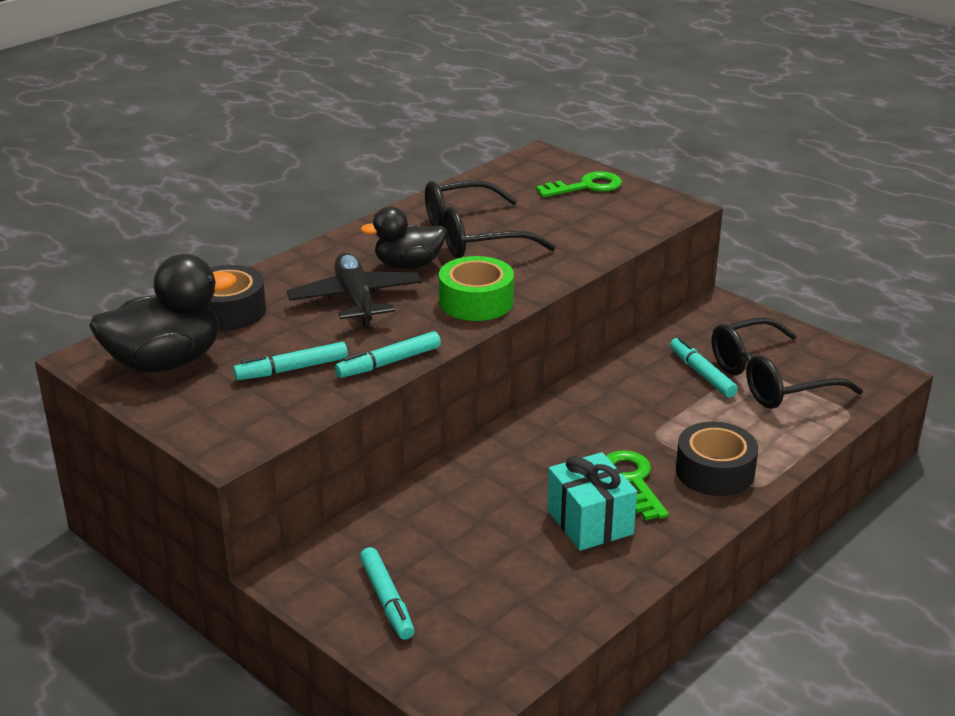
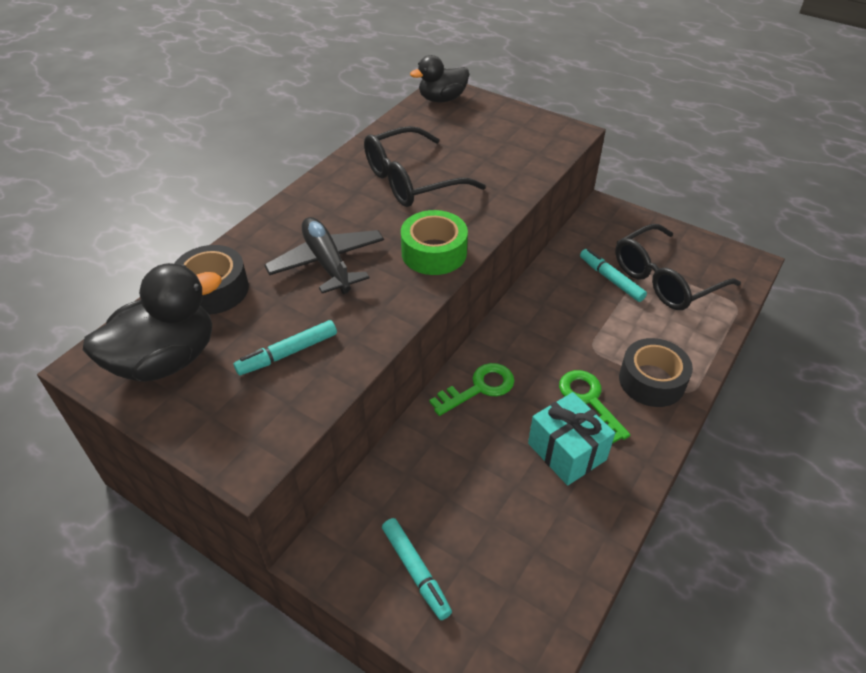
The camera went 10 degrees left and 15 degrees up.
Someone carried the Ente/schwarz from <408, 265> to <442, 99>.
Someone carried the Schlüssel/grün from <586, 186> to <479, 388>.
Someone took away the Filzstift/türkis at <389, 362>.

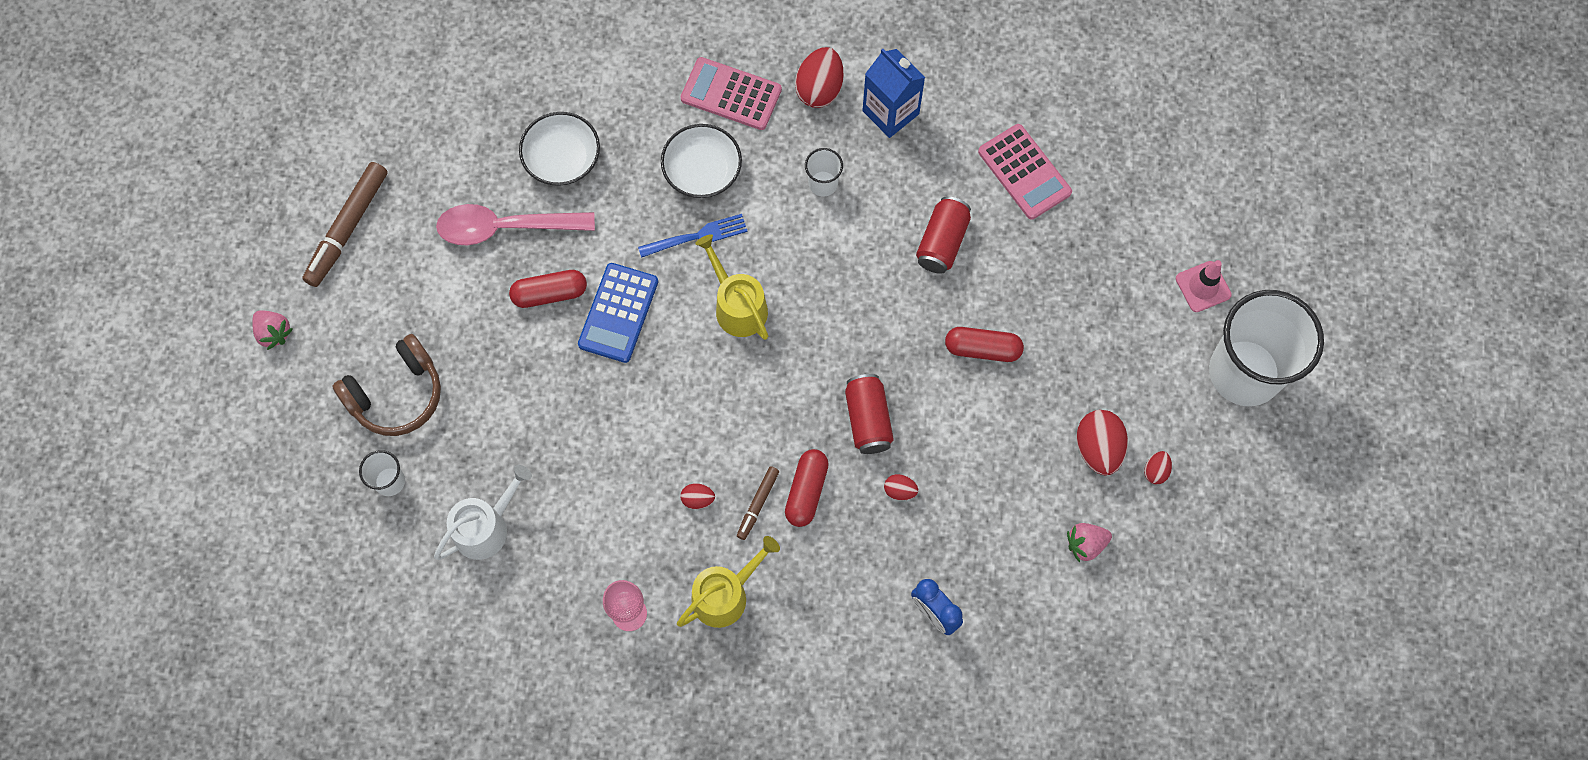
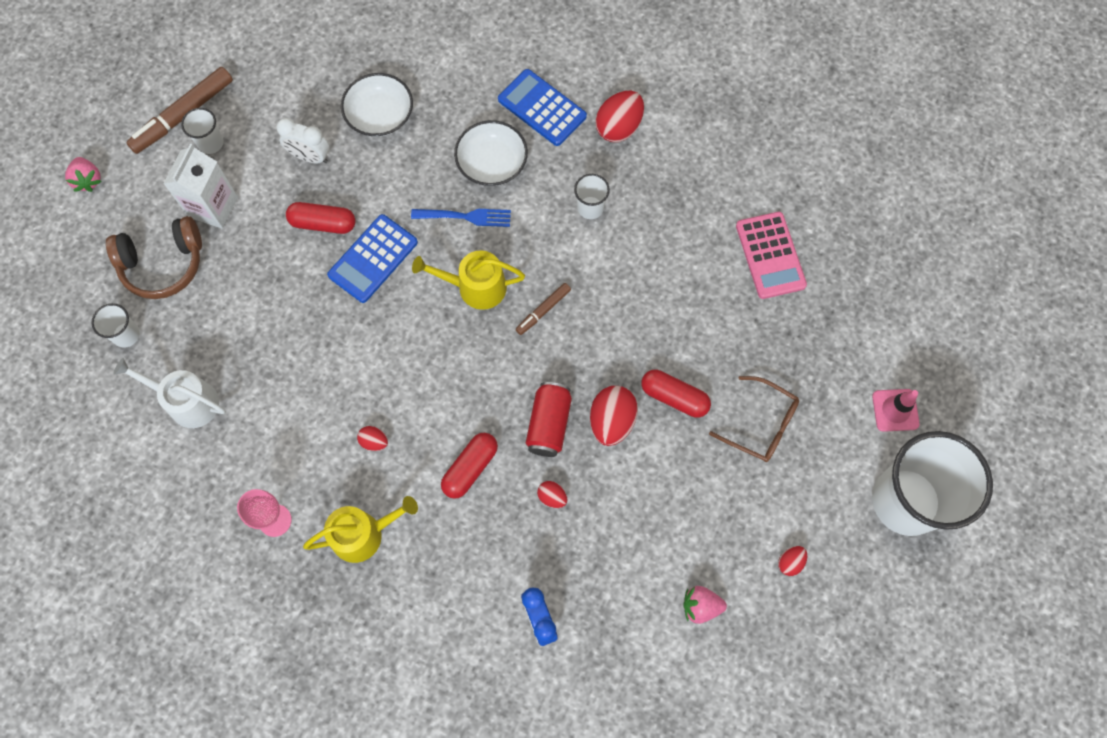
The camera went 20 degrees right and 0 degrees up.
Someone rotated the Gießkanne/weiß at <486, 527> by 135 degrees counterclockwise.
Someone put down the Getränkekarton/weiß at <213, 207>.
Someone put down the Becher/weiß at <210, 143>.
Someone swapped the Löffel/rosa at <505, 227> for the Wecker/weiß at <310, 157>.
Someone rotated the Gießkanne/gelb at <737, 306> by 75 degrees counterclockwise.
Someone repainted the Taschenrechner/rosa at <731, 94>, which became the Taschenrechner/blau at <542, 108>.
Someone carried the Filzstift/braun from <758, 504> to <543, 311>.
Someone carried the Ei/rot from <1098, 448> to <612, 421>.
Someone put down the Brille/braun at <761, 424>.
Someone took away the Getränkekarton/blau at <890, 112>.
Someone took away the Dose/rot at <942, 242>.

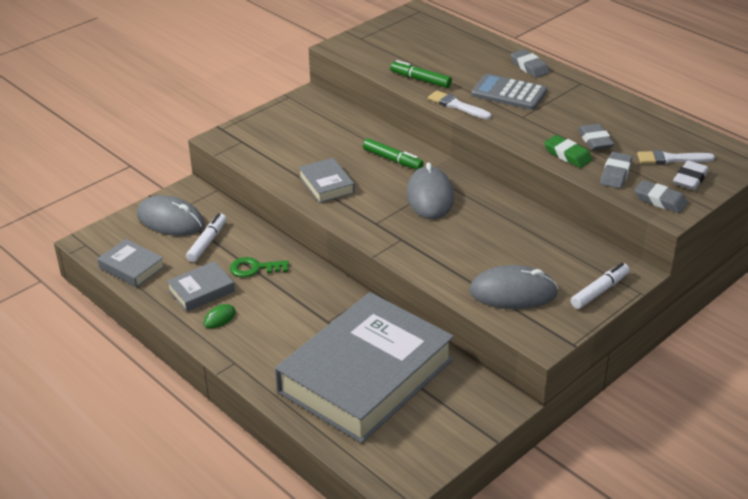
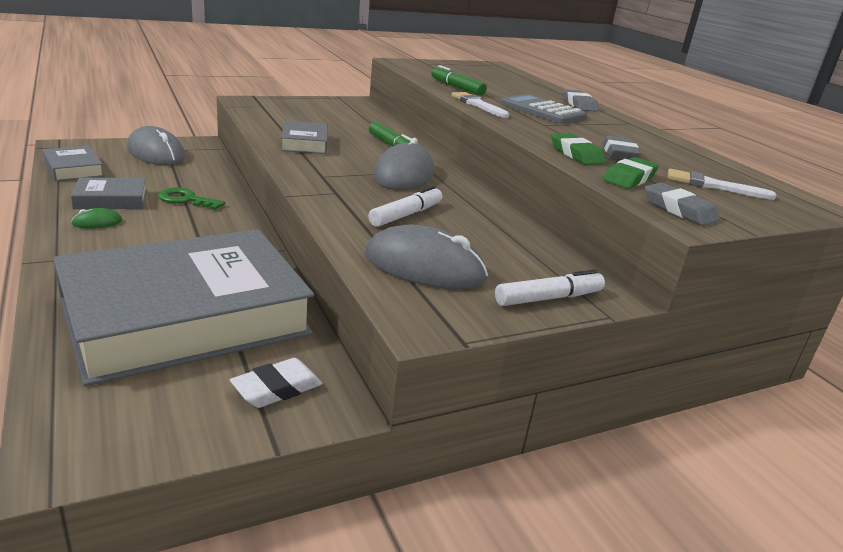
The camera went 15 degrees right and 10 degrees down.
Someone carried the Radiergummi/weiß from <690, 179> to <277, 388>.
Someone carried the Filzstift/weiß from <207, 242> to <406, 215>.
Someone repainted the Radiergummi/grau at <615, 174>, which became the Radiergummi/grün at <629, 178>.

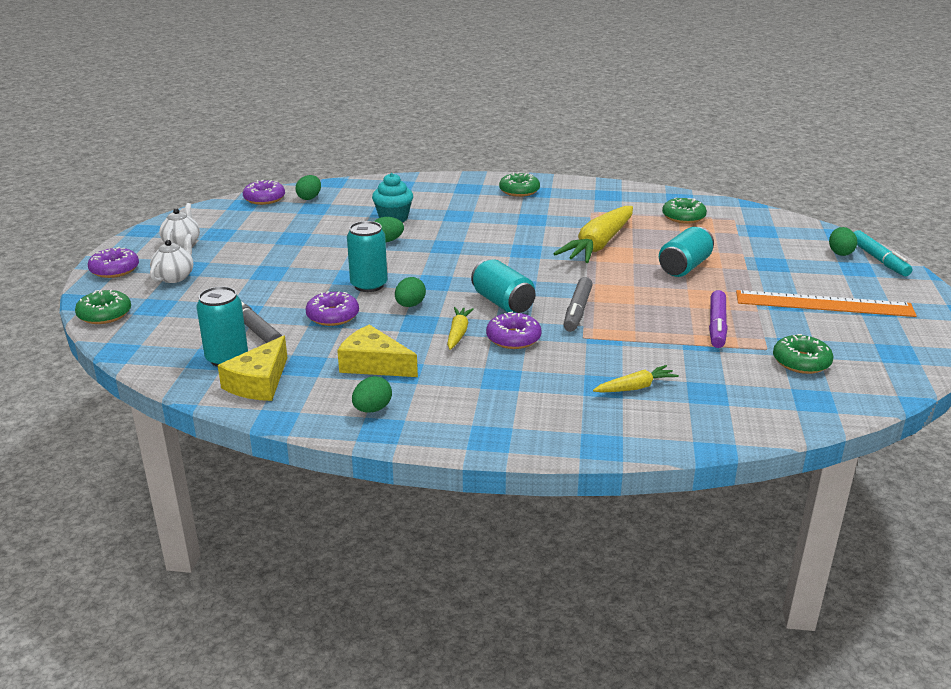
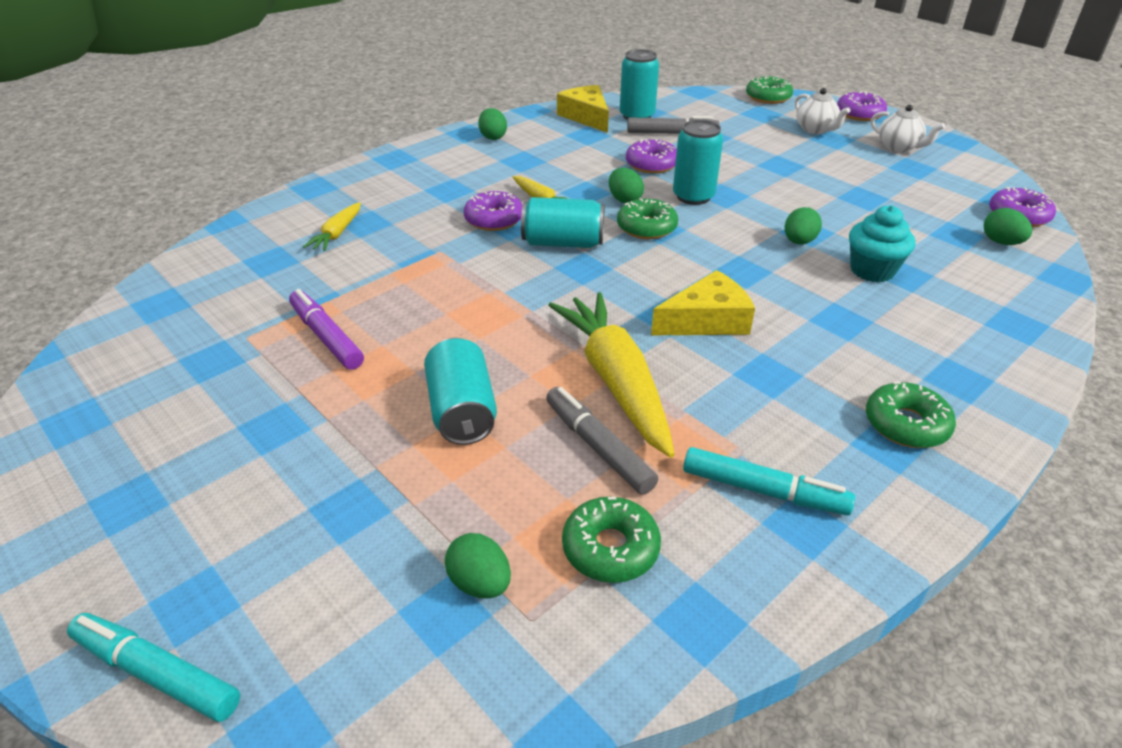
The camera went 130 degrees right and 10 degrees up.
Someone carried the Ei/grün from <840, 253> to <480, 583>.
Someone carried the Filzstift/grau from <577, 311> to <598, 447>.
Someone carried the Donut/grün from <801, 362> to <646, 227>.
Someone carried the Käse/gelb from <373, 364> to <707, 320>.
Someone put down the Filzstift/türkis at <763, 491>.
Someone took away the Lineal/orange at <824, 304>.

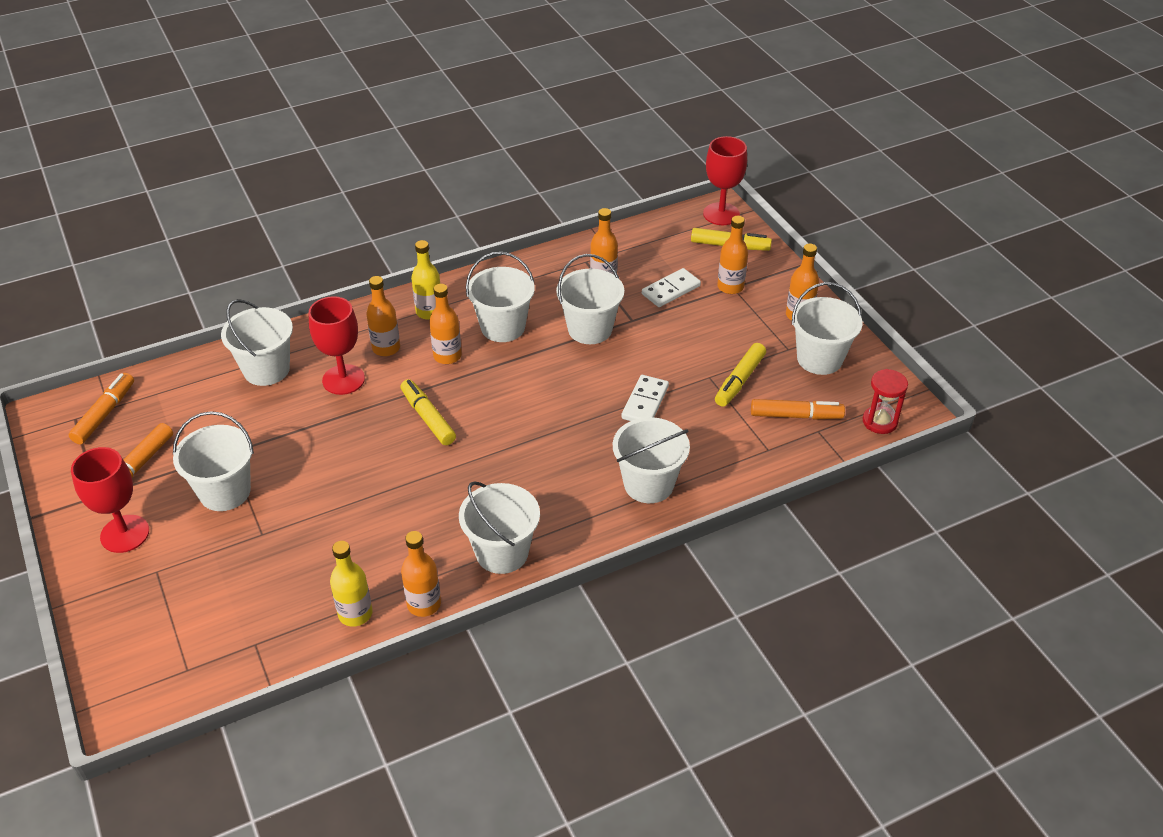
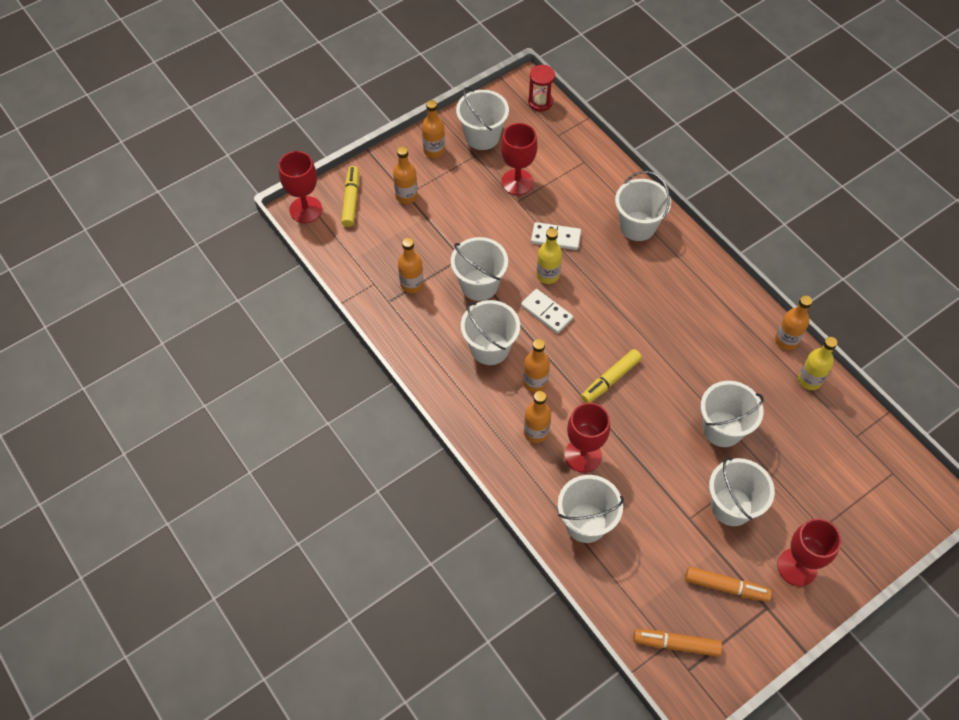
The camera went 100 degrees left and 15 degrees up.
Someone swapped the Filzstift/gelb at <740, 380> for the Kelch/rot at <517, 182>.
Someone carried the Dominostein/weiß from <671, 290> to <546, 312>.
Someone carried the Flasche/gelb from <429, 312> to <547, 275>.
Someone carried the Eimer/weiß from <502, 552> to <722, 429>.
Someone took away the Filzstift/orange at <795, 415>.

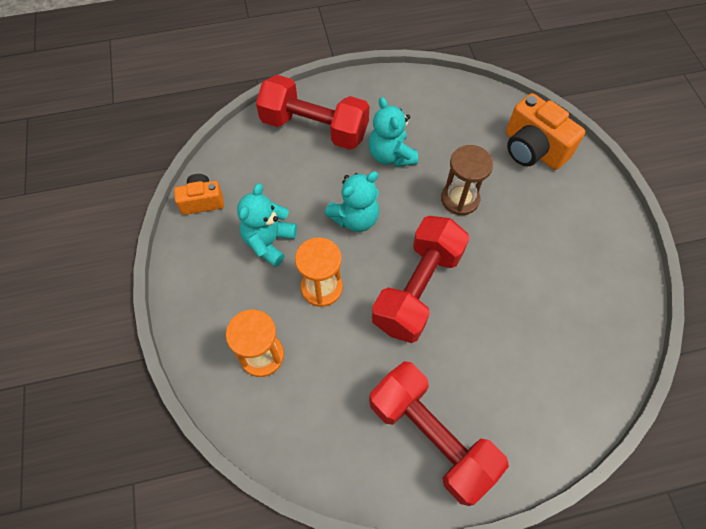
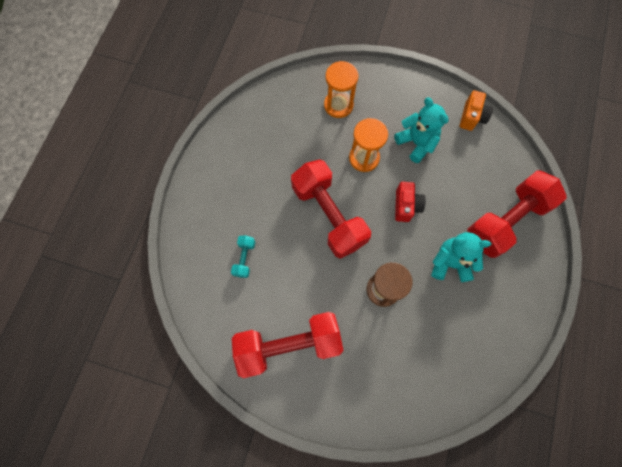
The camera went 120 degrees right and 10 degrees up.
Someone put down the Hantel/türkis at <244, 258>.
Someone carried the Hantel/rot from <431, 436> to <289, 345>.
Someone swapped the Teddybär/türkis at <355, 218> for the Kamera/rot at <406, 206>.
Someone took away the Kamera/orange at <533, 149>.

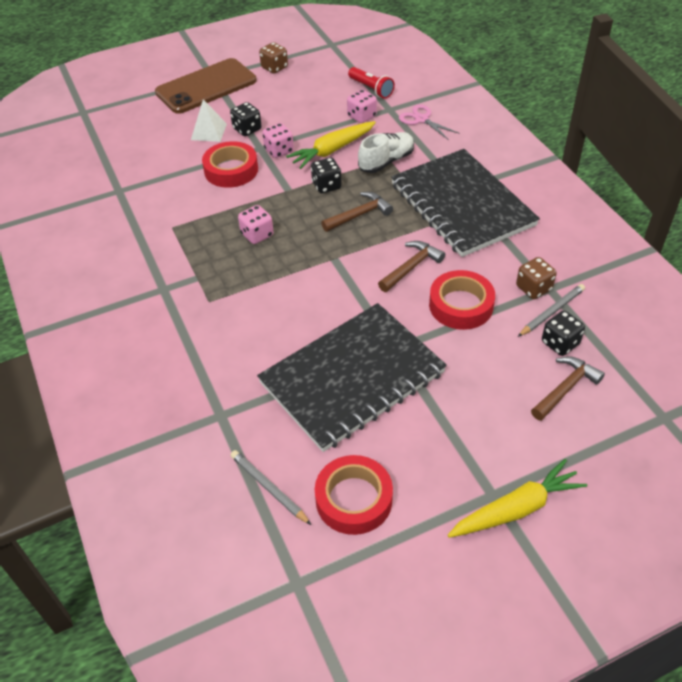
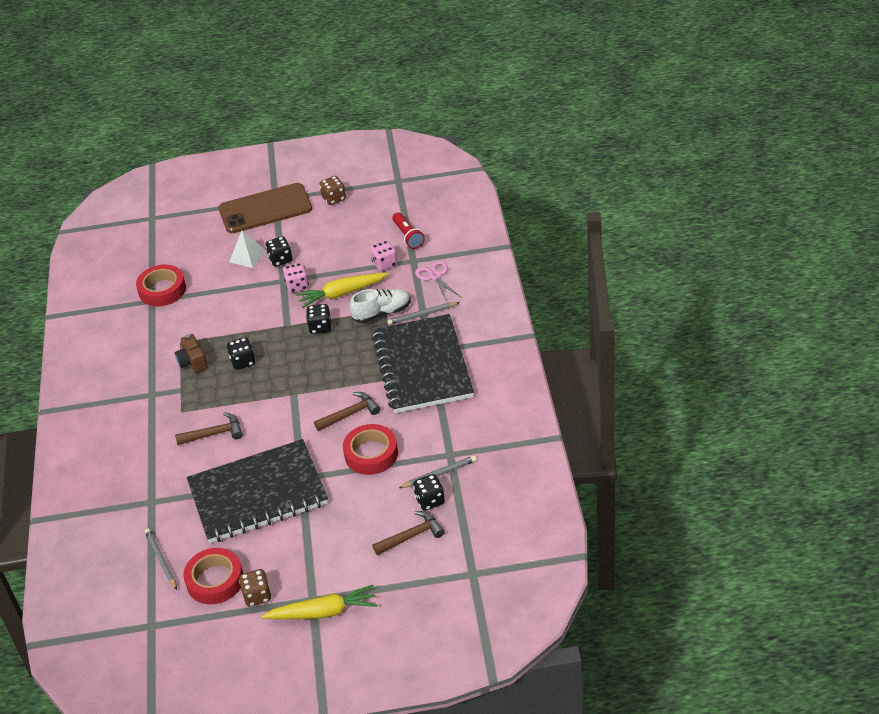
The camera went 20 degrees right and 5 degrees down.
Someone carried the Klebeband/rot from <231, 170> to <162, 290>.
Someone put down the Kamera/braun at <193, 362>.
Someone carried the Hammer/braun from <359, 215> to <214, 434>.
Someone repainted the Spielwürfel/rosa at <257, 235>, which became the Spielwürfel/schwarz at <243, 362>.
Someone carried the Spielwürfel/braun from <533, 288> to <257, 596>.
Someone put down the Bleistift/grau at <422, 315>.

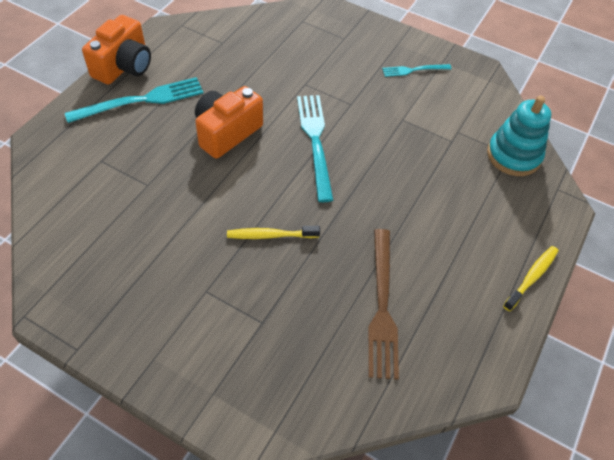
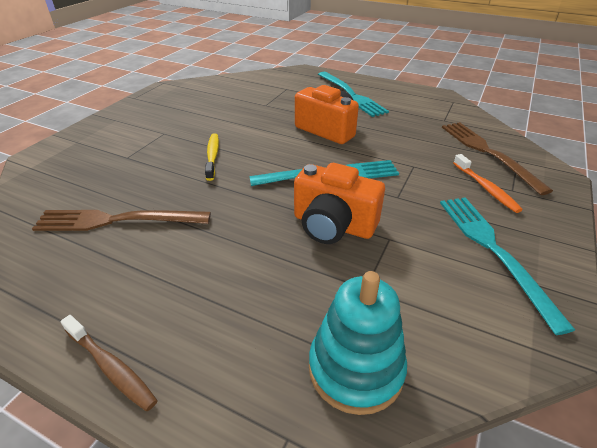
The camera went 90 degrees right and 15 degrees down.
Someone repainted the Zahnbürste/gelb at <531, 277>, which became the Zahnbürste/braun at <111, 367>.
Someone carried the Kamera/orange from <124, 66> to <333, 225>.
Someone scaled the Gabel/türkis at <414, 70> by 1.82.
Someone put down the Gabel/braun at <488, 153>.
Someone put down the Zahnbürste/orange at <486, 188>.

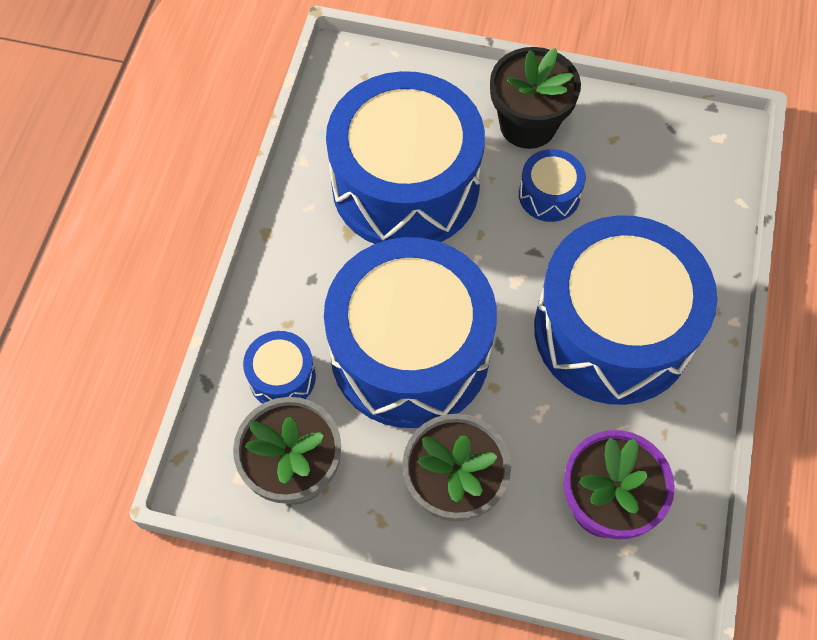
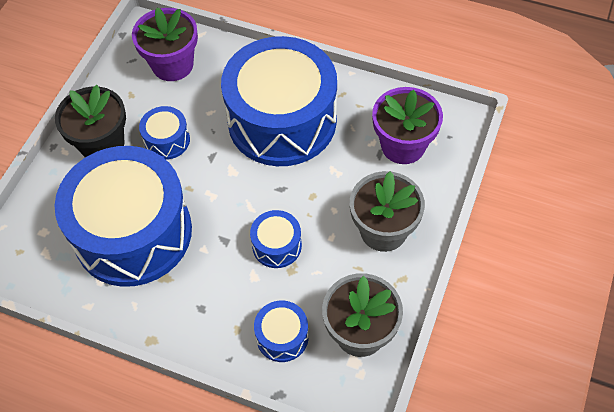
The camera went 80 degrees left and 5 degrees down.
Someone put down the Blumentopf/lila at <172, 65>.
Someone scaled the Trommel/blau at <410, 352> by 0.42.

